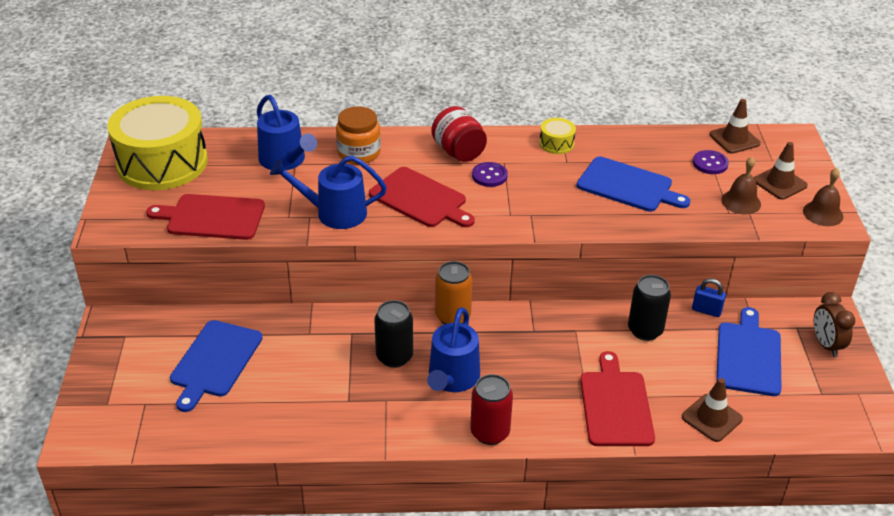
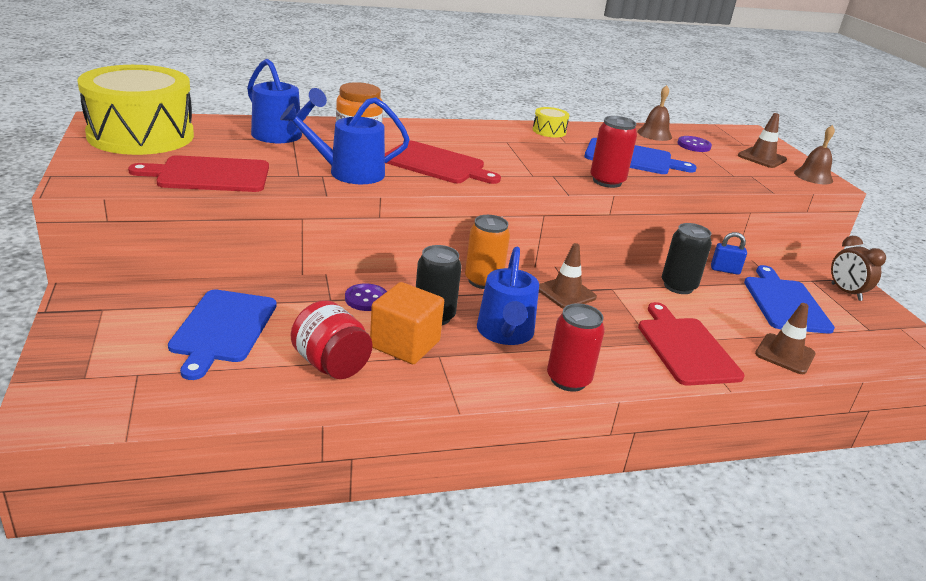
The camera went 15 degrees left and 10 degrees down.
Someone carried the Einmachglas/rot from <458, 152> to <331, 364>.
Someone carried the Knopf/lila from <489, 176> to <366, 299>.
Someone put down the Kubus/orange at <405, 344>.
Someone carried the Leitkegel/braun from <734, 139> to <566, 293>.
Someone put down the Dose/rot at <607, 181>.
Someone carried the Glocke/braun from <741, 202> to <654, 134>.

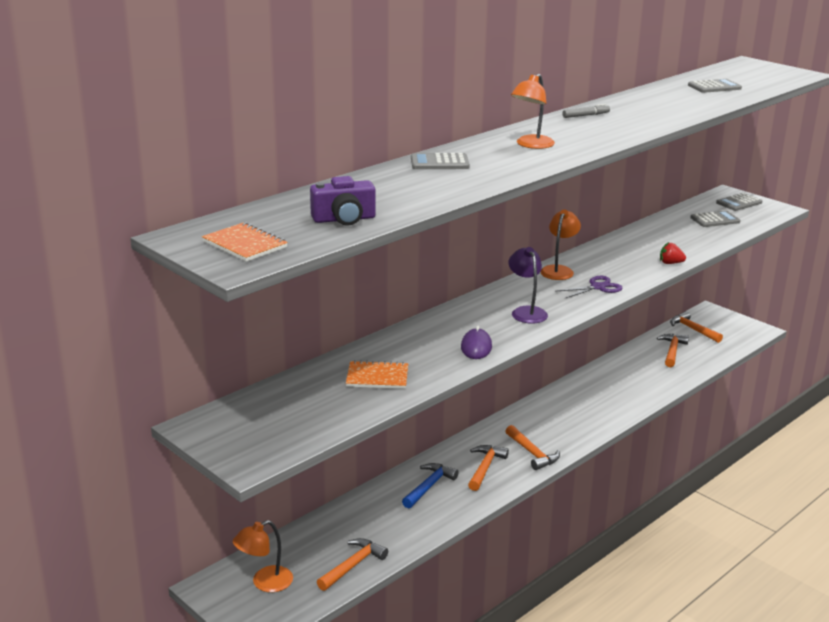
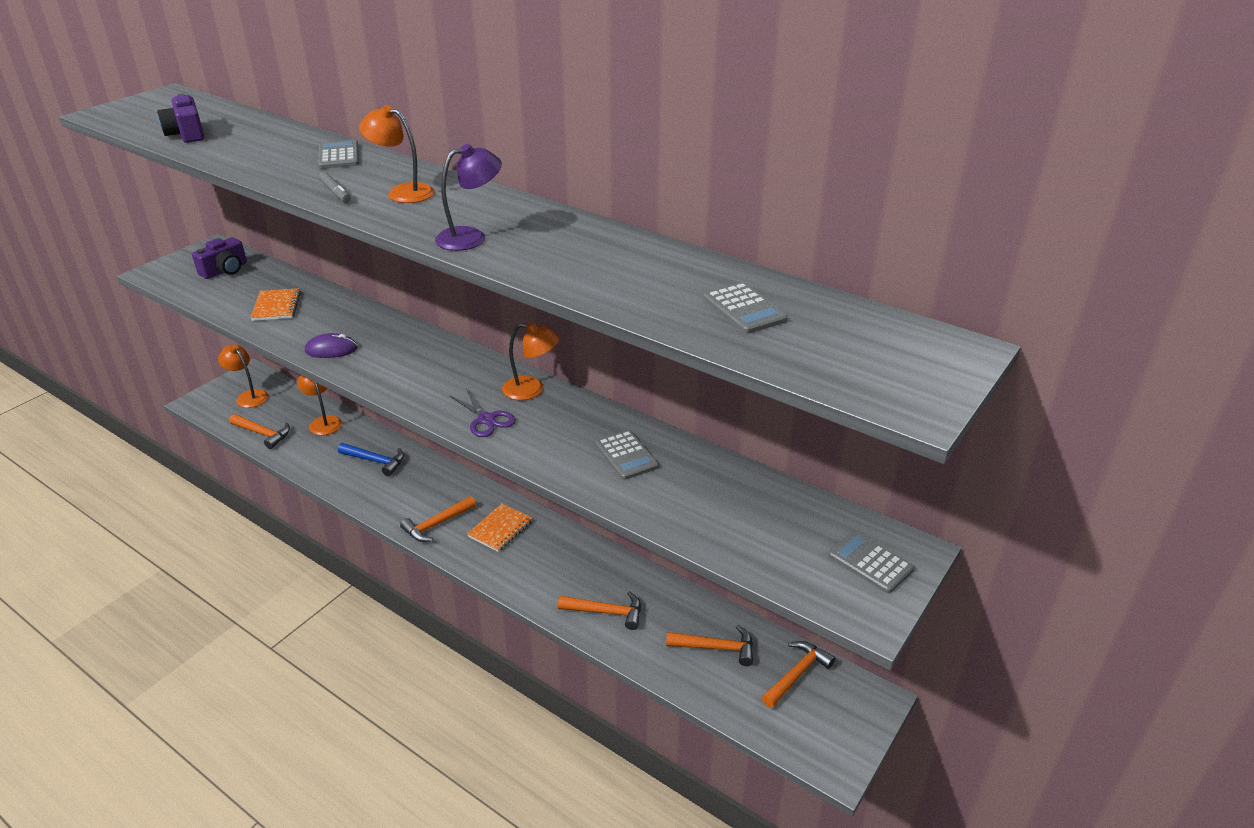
The camera went 80 degrees right and 10 degrees up.
Someone put down the Kamera/lila at <225, 270>.
Someone put down the Lampe/orange at <324, 422>.
Someone carried the Filzstift/grau from <585, 115> to <335, 192>.
Someone carried the Lampe/lila from <526, 312> to <471, 237>.
Someone carried the Notizbuch/orange from <245, 244> to <500, 529>.
Someone carried the Hammer/orange from <485, 468> to <606, 612>.
Someone carried the Taschenrechner/grau from <715, 220> to <626, 455>.
Someone took away the Erdbeere/rot at <670, 263>.

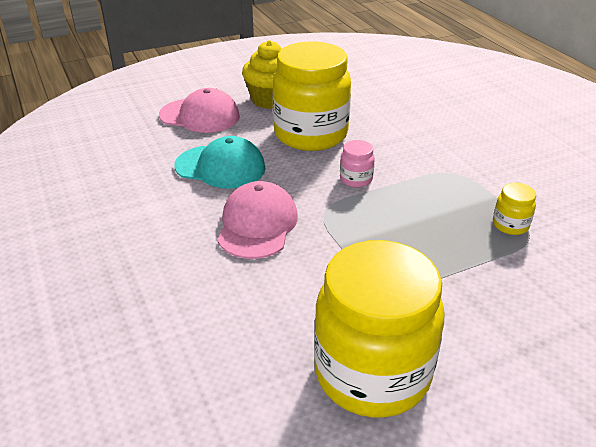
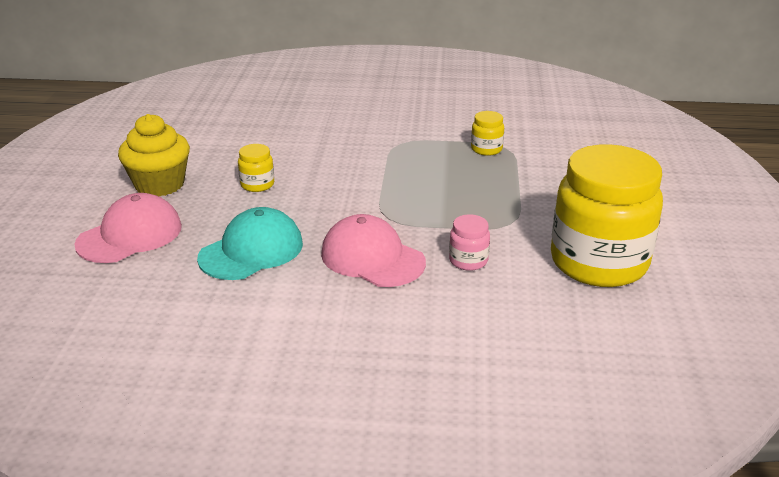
The camera went 60 degrees left and 5 degrees down.
Someone scaled the Einmachglas/gelb at <311, 134> by 0.40.
Someone carried the Einmachglas/rosa from <356, 179> to <468, 261>.

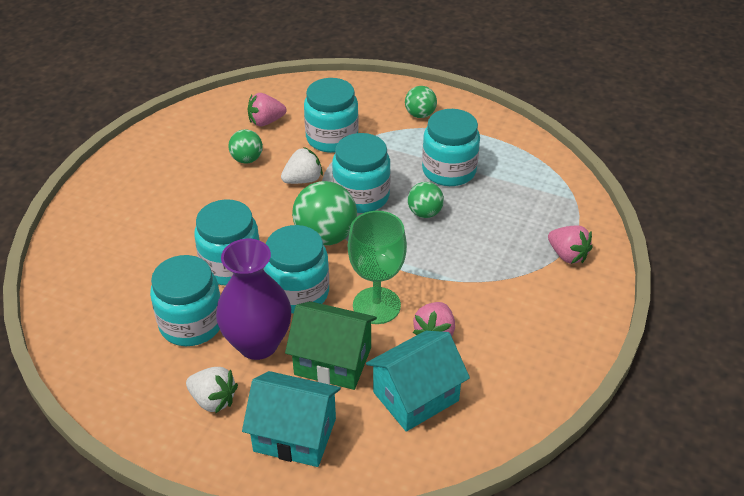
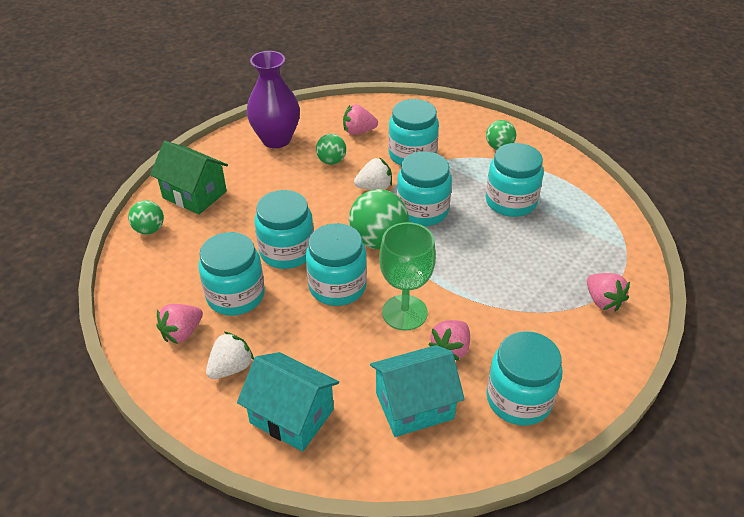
The camera went 15 degrees right and 0 degrees up.
Someone carried the Ball/grün from <424, 213> to <149, 229>.
Someone carried the Haus/grün from <333, 361> to <194, 194>.
Someone put down the Erdbeere/rosa at <182, 333>.
Someone rotated the Erdbeere/weiß at <213, 400> by 90 degrees counterclockwise.
Someone carried the Vase/lila from <258, 344> to <276, 139>.
Someone put down the Einmachglas/türkis at <519, 399>.

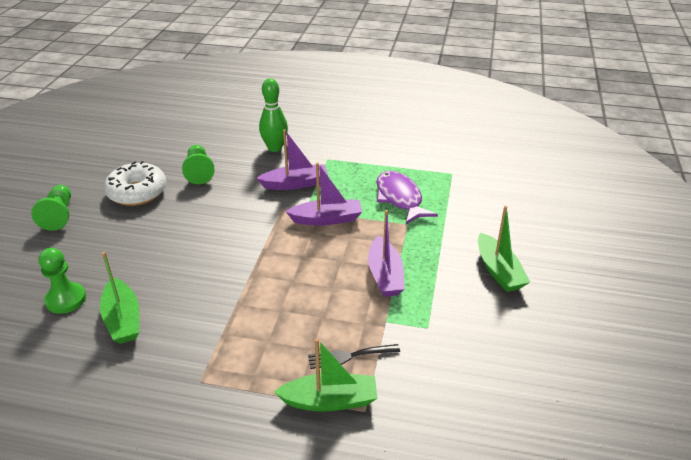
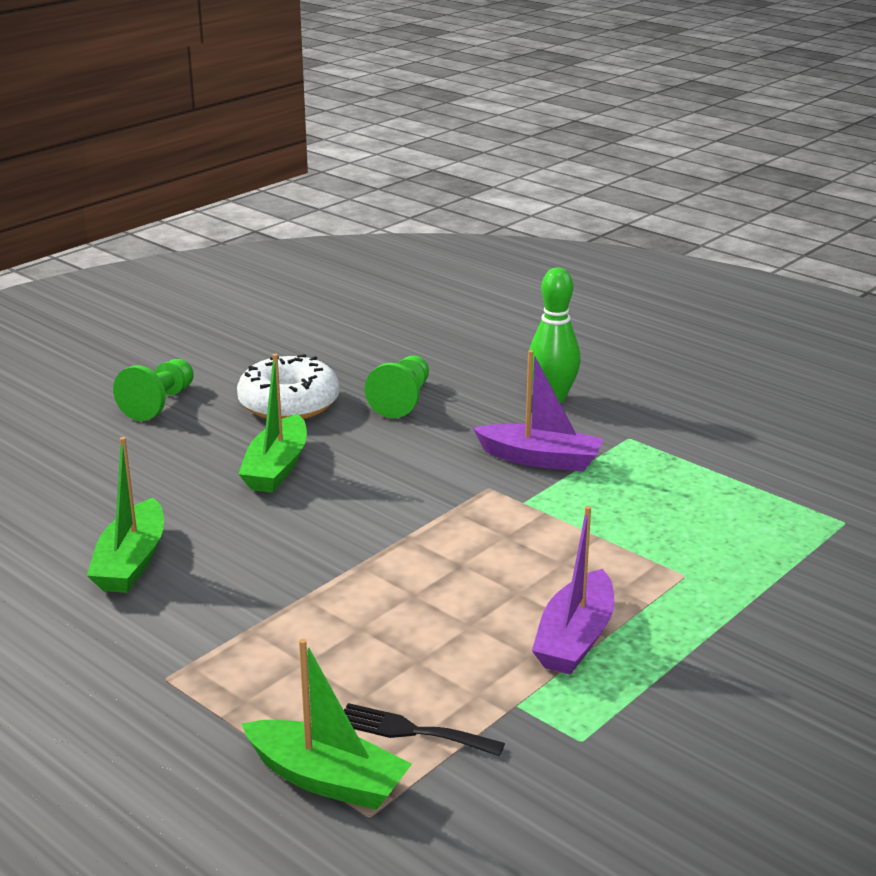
The camera went 30 degrees right and 10 degrees down.
Someone carried the Boot/grün from <498, 271> to <277, 467>.
Someone took away the Bauer/grün at <66, 299>.
Someone took away the Boot/lila at <327, 219>.
Someone took away the Fisch/lila at <400, 198>.

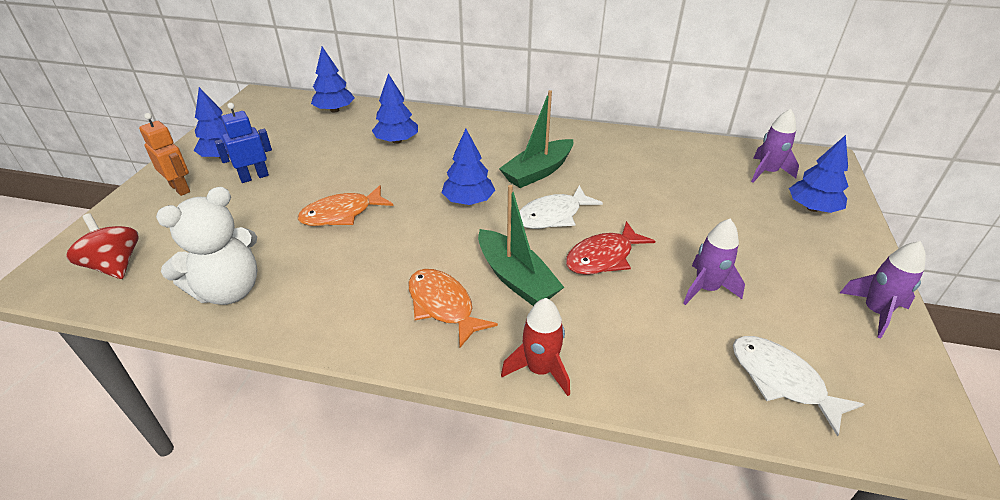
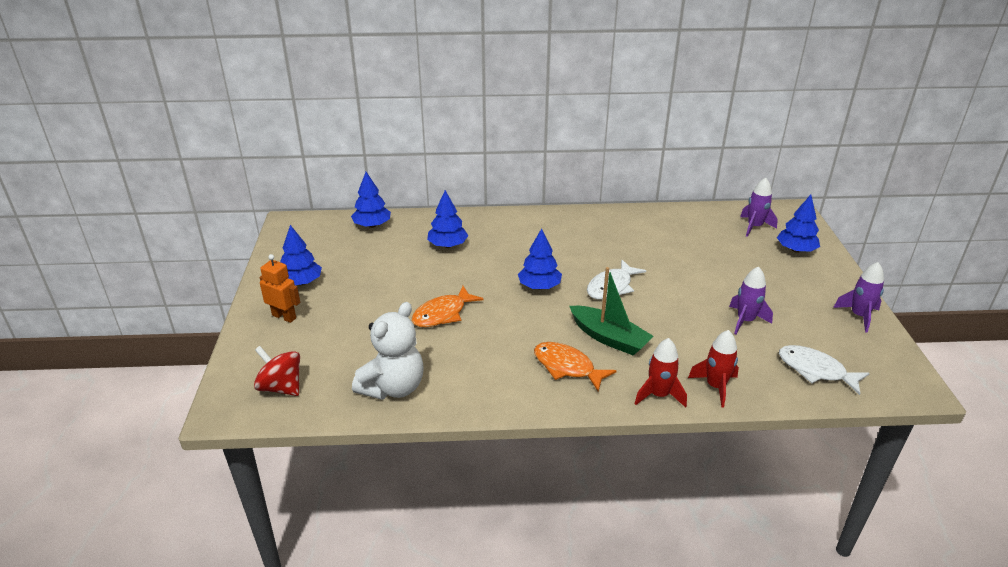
The camera went 15 degrees left and 5 degrees down.
Someone put down the Rakete/rot at <715, 386>.
Someone took away the Roboter/blau at <254, 177>.
Someone took away the Boot/grün at <538, 172>.
Someone took away the Fisch/rot at <603, 257>.

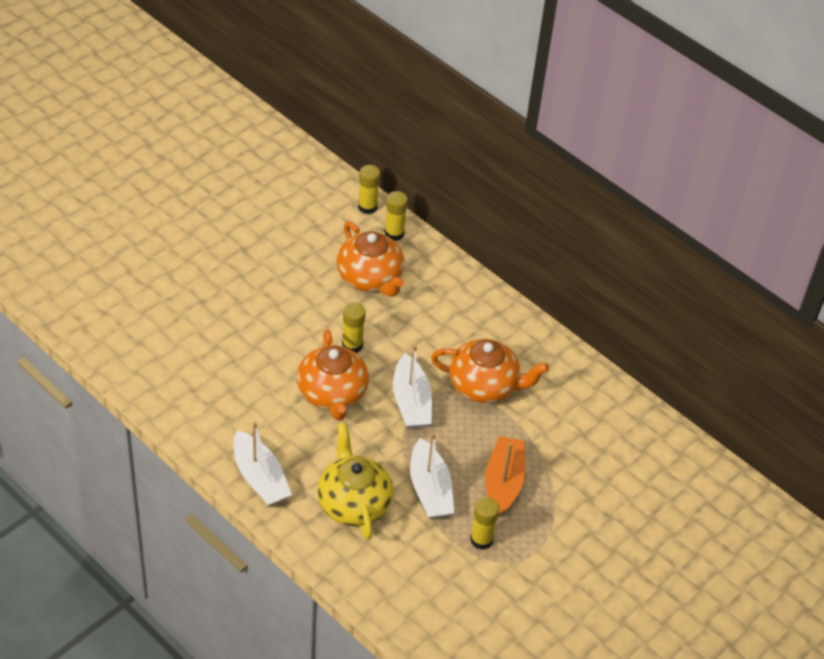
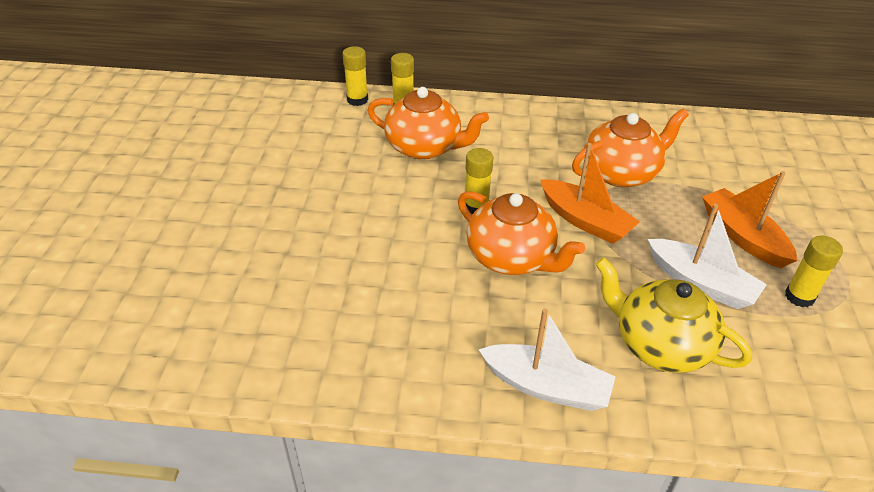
The camera went 35 degrees left and 5 degrees down.
Someone repainted the Boot/weiß at <411, 402>, which became the Boot/orange at <585, 221>.

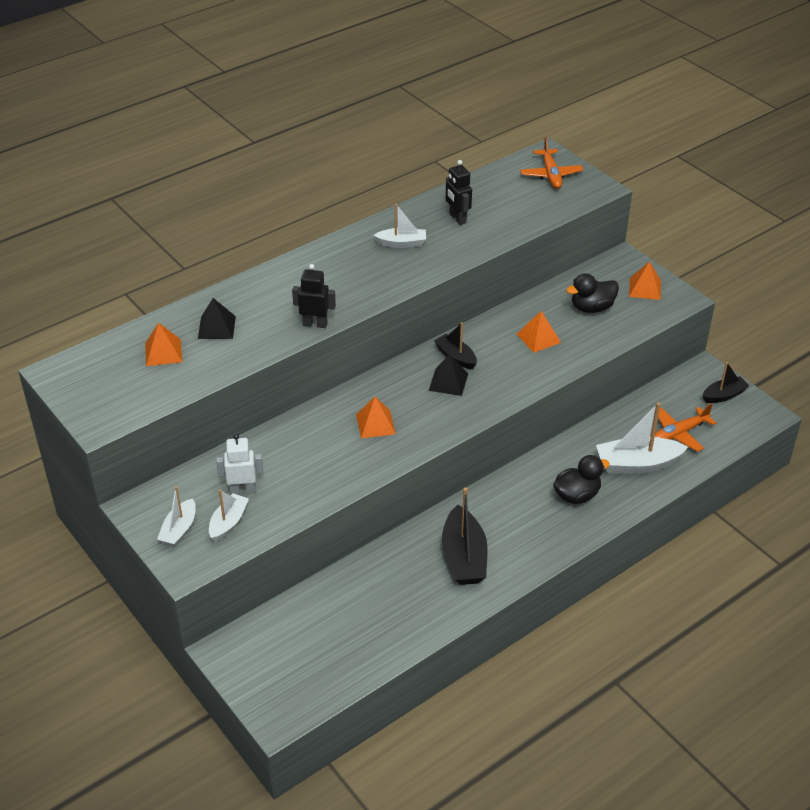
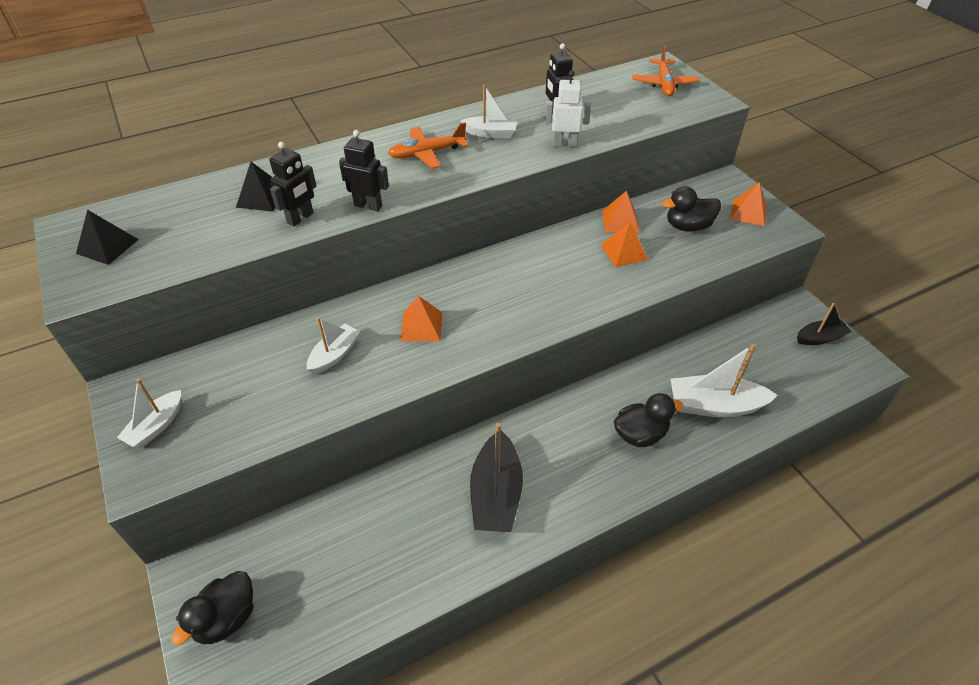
The camera went 10 degrees right and 5 degrees up.
Someone carried the Pyramide/schwarz from <448, 382> to <107, 246>.
Someone put down the Ente/schwarz at <226, 618>.
Someone put down the Roboter/schwarz at <300, 218>.
Someone carried the Boot/weiß from <228, 523> to <334, 355>.
Someone carried the Flugzeug/orange from <679, 433> to <427, 153>.
Someone carried the Roboter/weiß from <242, 490> to <564, 144>.
Someone carried the Pyramide/orange from <163, 352> to <620, 221>.
Someone took away the Boot/schwarz at <456, 357>.

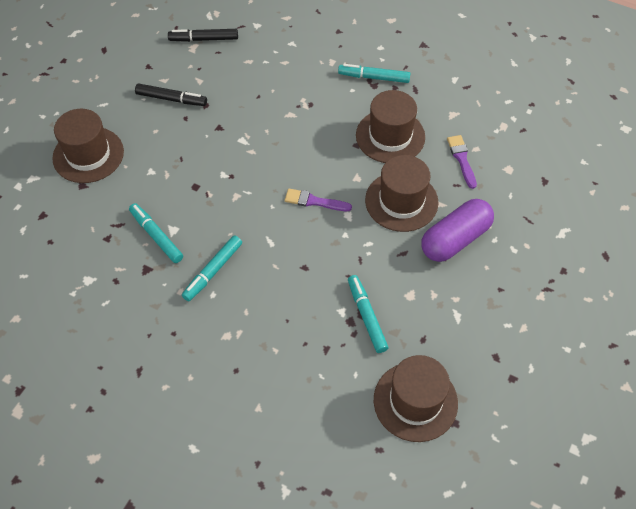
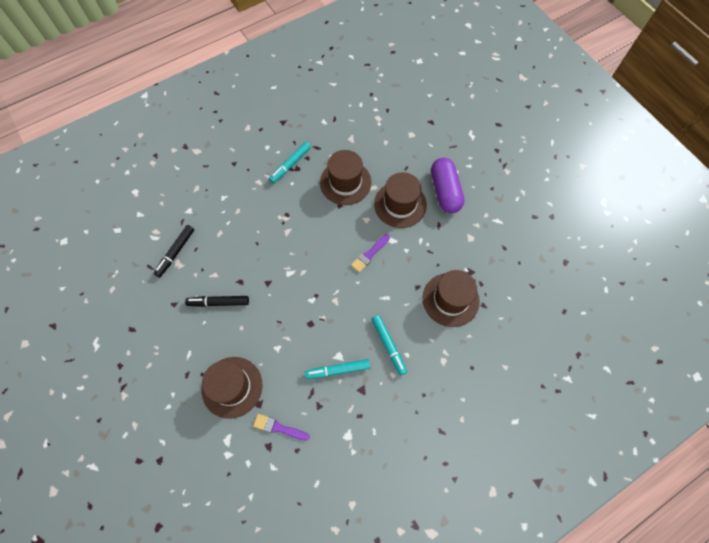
The camera went 60 degrees left and 10 degrees up.
Someone rotated the Filzstift/schwarz at <171, 99> by 135 degrees counterclockwise.
Someone carried the Pinsel/lila from <461, 159> to <278, 427>.
Someone carried the Hut/braun from <415, 401> to <450, 299>.
Someone took away the Filzstift/türkis at <366, 316>.

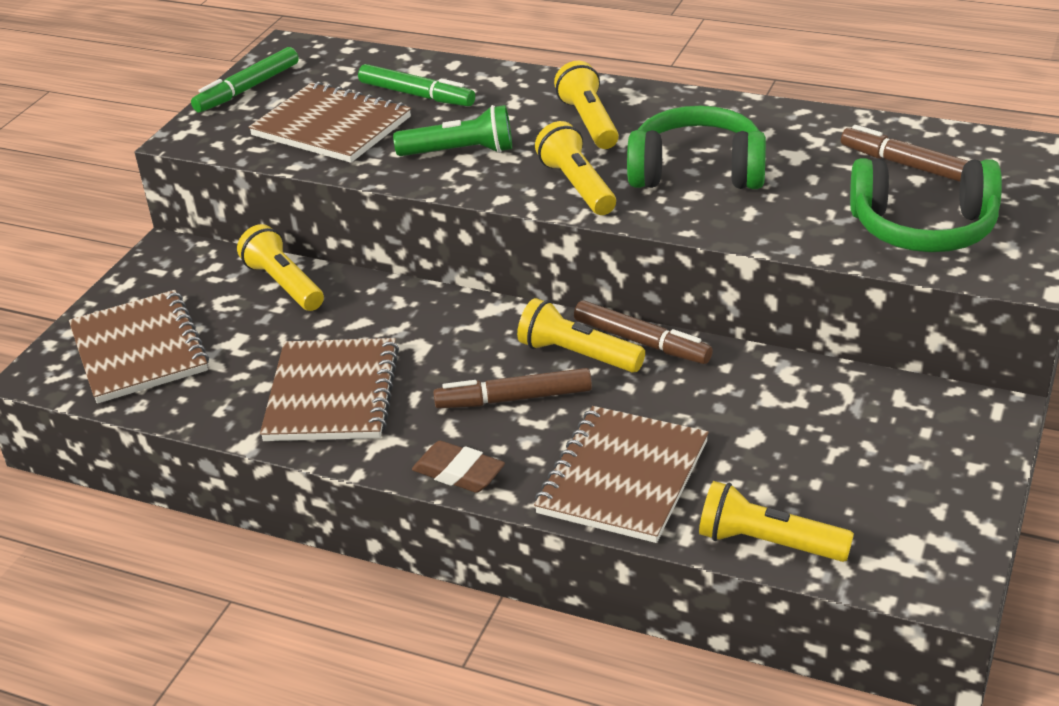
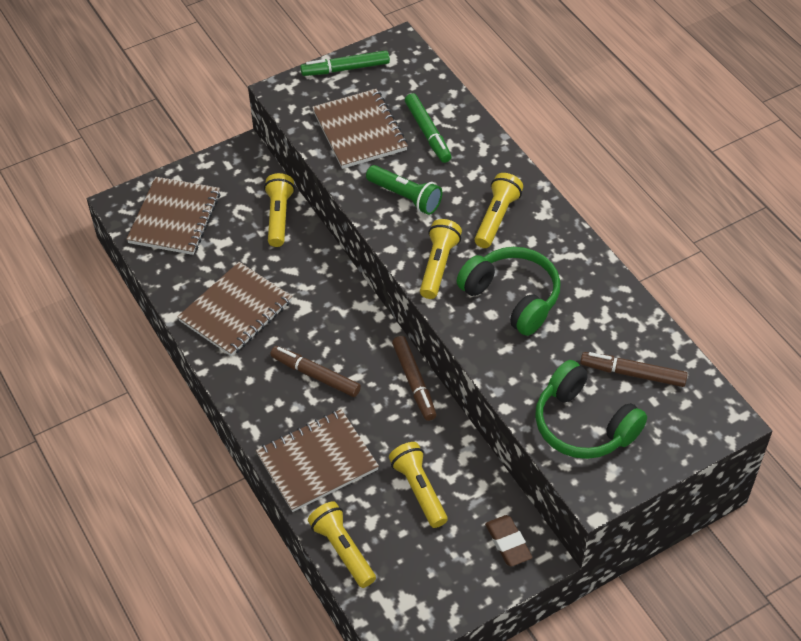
The camera went 35 degrees right and 15 degrees up.
Someone carried the Taschenlampe/gelb from <578, 355> to <419, 490>.
Someone carried the Radiergummi/braun from <459, 473> to <508, 543>.
Someone rotated the Filzstift/braun at <909, 166> by 60 degrees counterclockwise.

